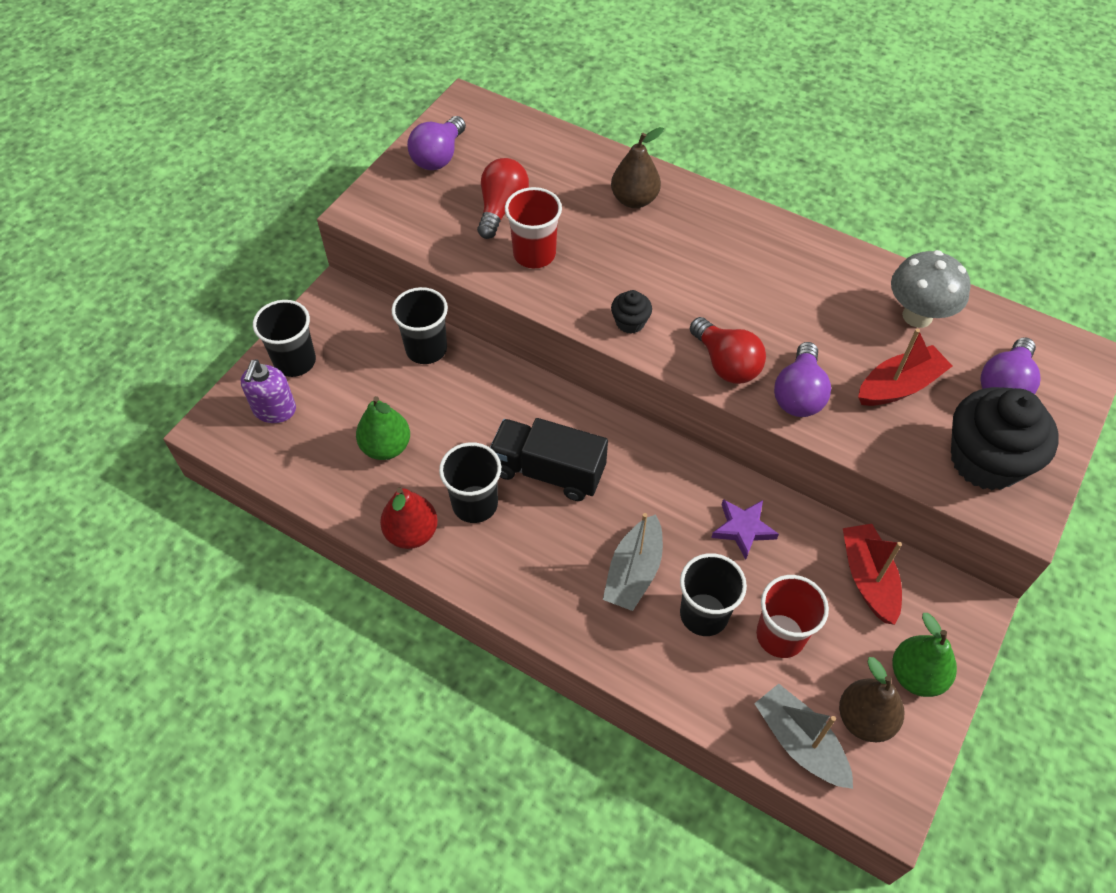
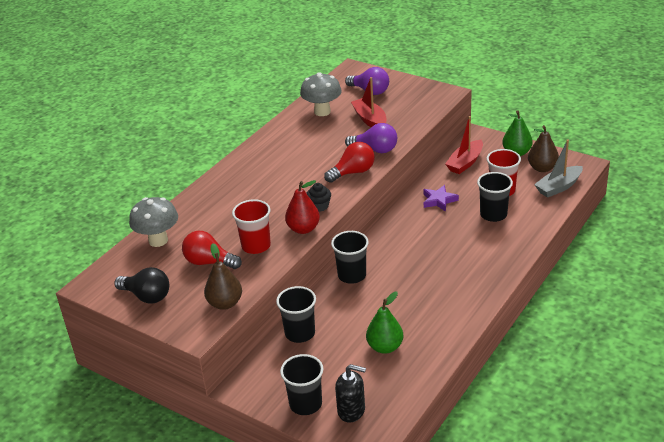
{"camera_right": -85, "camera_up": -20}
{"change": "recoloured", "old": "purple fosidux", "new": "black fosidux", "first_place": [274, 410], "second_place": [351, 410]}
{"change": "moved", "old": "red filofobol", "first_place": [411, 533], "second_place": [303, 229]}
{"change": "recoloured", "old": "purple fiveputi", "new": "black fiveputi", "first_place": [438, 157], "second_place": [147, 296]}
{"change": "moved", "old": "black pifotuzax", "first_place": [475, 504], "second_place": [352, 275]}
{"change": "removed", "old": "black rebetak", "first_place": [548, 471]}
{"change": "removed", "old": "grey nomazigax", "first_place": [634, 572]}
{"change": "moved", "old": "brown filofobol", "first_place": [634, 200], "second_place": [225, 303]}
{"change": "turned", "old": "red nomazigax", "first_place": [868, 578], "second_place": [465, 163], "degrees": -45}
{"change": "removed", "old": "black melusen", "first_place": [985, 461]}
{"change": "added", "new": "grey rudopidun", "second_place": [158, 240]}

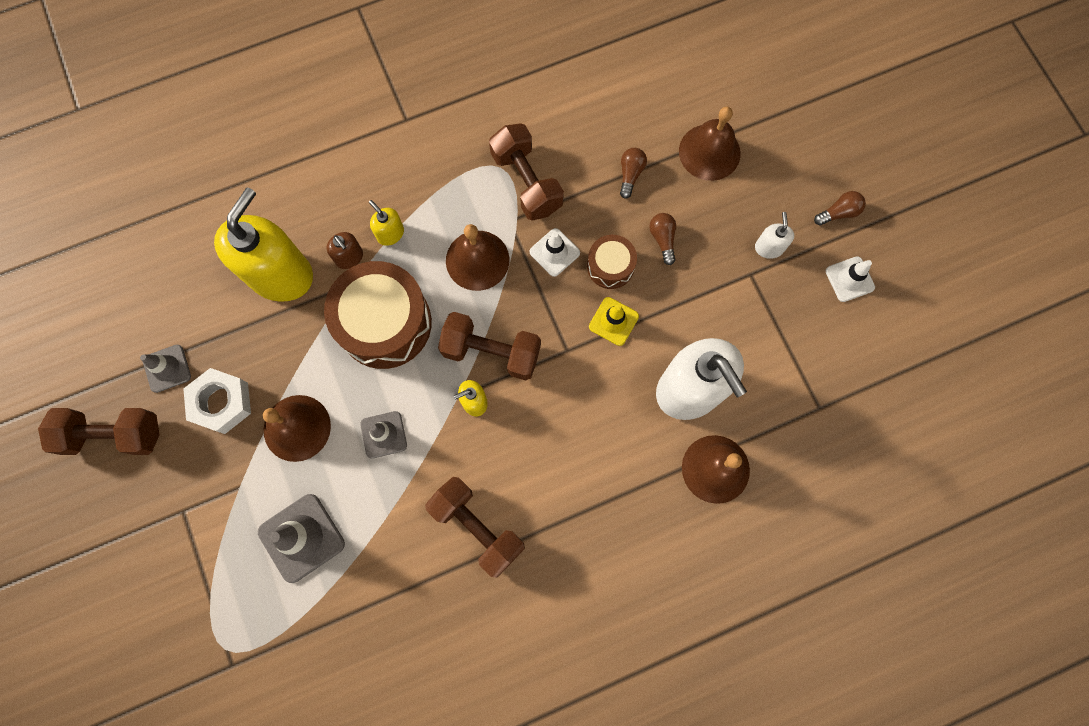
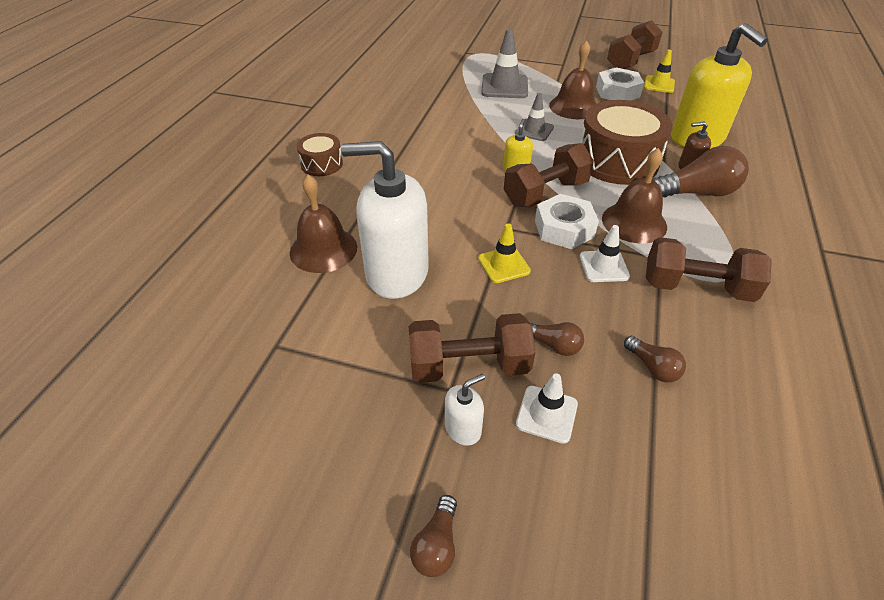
{"camera_right": 130, "camera_up": -30}
{"change": "recoloured", "old": "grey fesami", "new": "yellow fesami", "first_place": [167, 368], "second_place": [659, 85]}
{"change": "replaced", "old": "yellow fosidux", "new": "brown fiveputi", "first_place": [390, 233], "second_place": [696, 193]}
{"change": "moved", "old": "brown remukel", "first_place": [477, 527], "second_place": [469, 365]}
{"change": "moved", "old": "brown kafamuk", "first_place": [610, 266], "second_place": [322, 164]}
{"change": "removed", "old": "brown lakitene", "first_place": [709, 152]}
{"change": "turned", "old": "white fosidux", "first_place": [769, 247], "second_place": [463, 428], "degrees": -75}
{"change": "moved", "old": "white fesami", "first_place": [849, 279], "second_place": [546, 414]}
{"change": "added", "new": "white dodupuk", "second_place": [564, 228]}

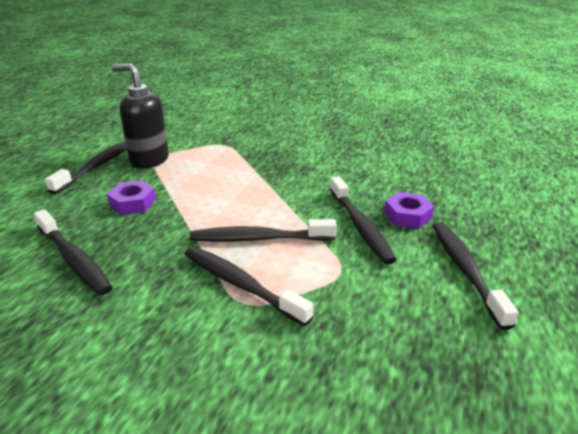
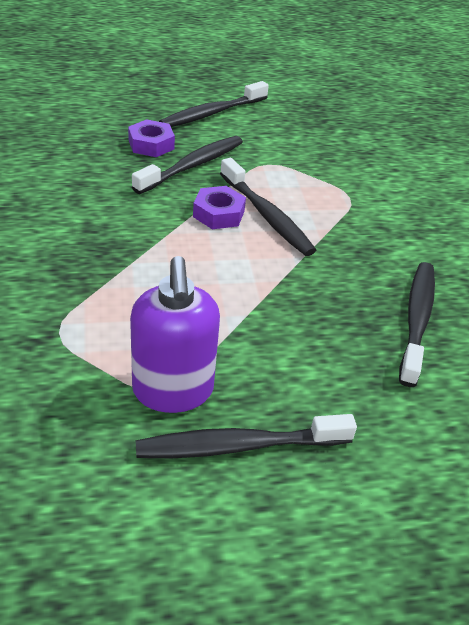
{"camera_right": -125, "camera_up": 10}
{"change": "moved", "old": "purple dodupuk", "first_place": [133, 203], "second_place": [219, 214]}
{"change": "recoloured", "old": "black fosidux", "new": "purple fosidux", "first_place": [149, 160], "second_place": [173, 391]}
{"change": "removed", "old": "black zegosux", "first_place": [241, 284]}

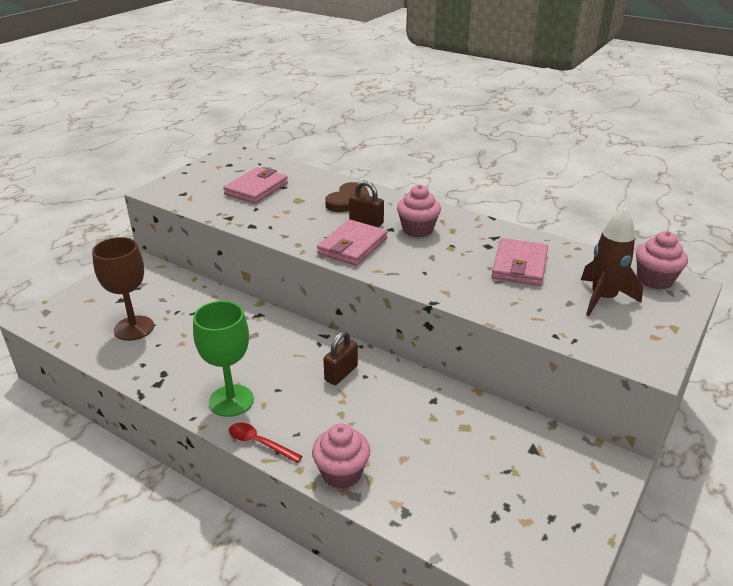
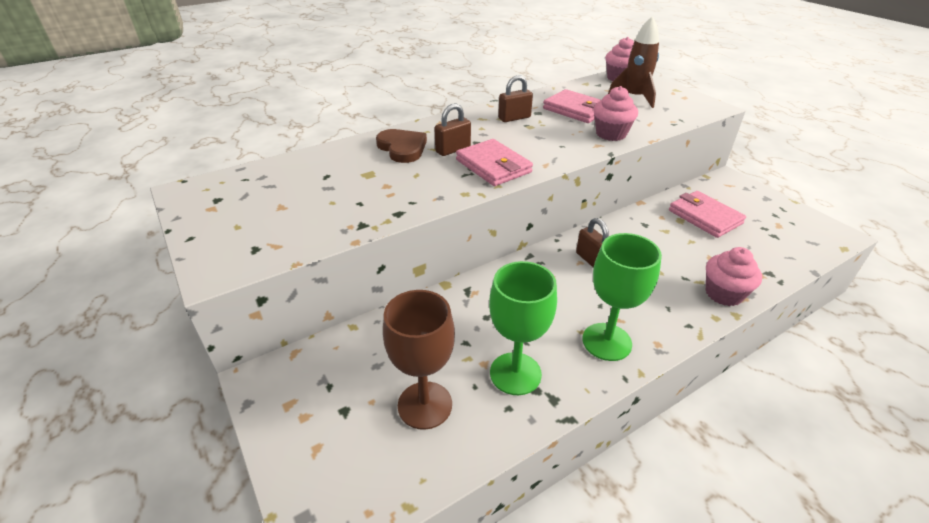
{"camera_right": -65, "camera_up": 5}
{"change": "moved", "old": "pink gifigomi", "first_place": [256, 189], "second_place": [705, 217]}
{"change": "removed", "old": "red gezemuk", "first_place": [259, 443]}
{"change": "moved", "old": "pink melusen", "first_place": [417, 230], "second_place": [611, 134]}
{"change": "added", "new": "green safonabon", "second_place": [515, 373]}
{"change": "added", "new": "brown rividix", "second_place": [514, 118]}

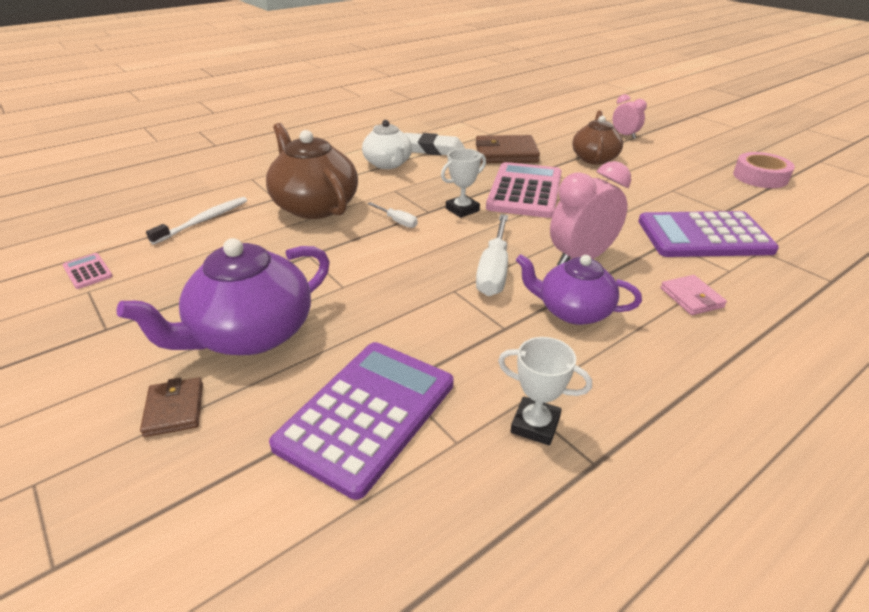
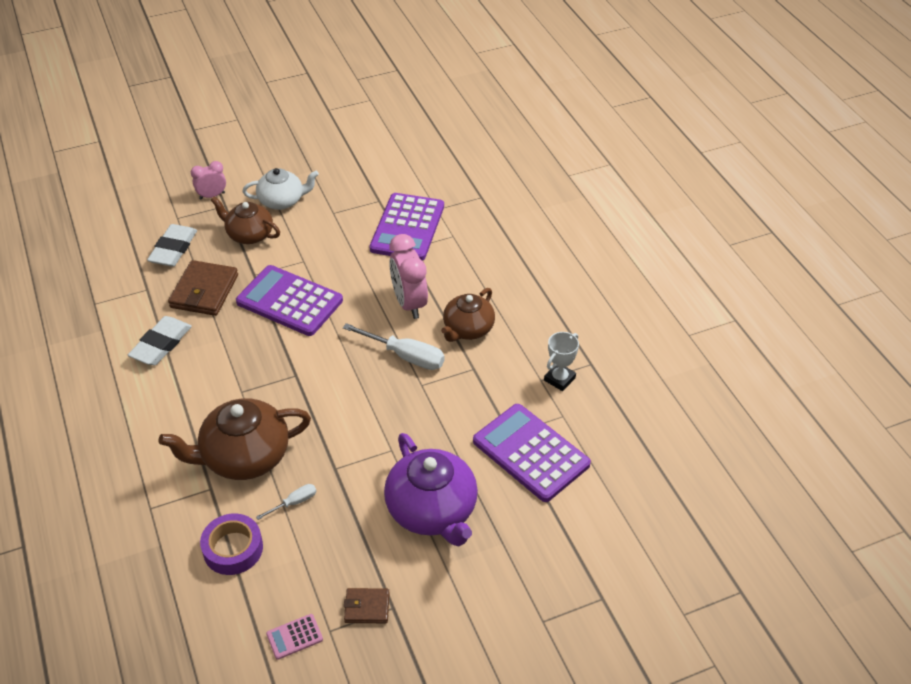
{"camera_right": -75, "camera_up": 10}
{"change": "moved", "old": "brown gifigomi", "first_place": [174, 409], "second_place": [367, 607]}
{"change": "replaced", "old": "white zegosux", "new": "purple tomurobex", "first_place": [204, 221], "second_place": [233, 549]}
{"change": "moved", "old": "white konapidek", "first_place": [388, 164], "second_place": [282, 201]}
{"change": "moved", "old": "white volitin", "first_place": [397, 221], "second_place": [294, 502]}
{"change": "removed", "old": "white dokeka", "first_place": [462, 210]}
{"change": "recoloured", "old": "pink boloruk", "new": "purple boloruk", "first_place": [524, 191], "second_place": [289, 301]}
{"change": "recoloured", "old": "purple konapidek", "new": "brown konapidek", "first_place": [573, 311], "second_place": [468, 329]}
{"change": "removed", "old": "pink gifigomi", "first_place": [691, 298]}
{"change": "removed", "old": "pink tomurobex", "first_place": [760, 177]}
{"change": "added", "new": "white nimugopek", "second_place": [173, 249]}

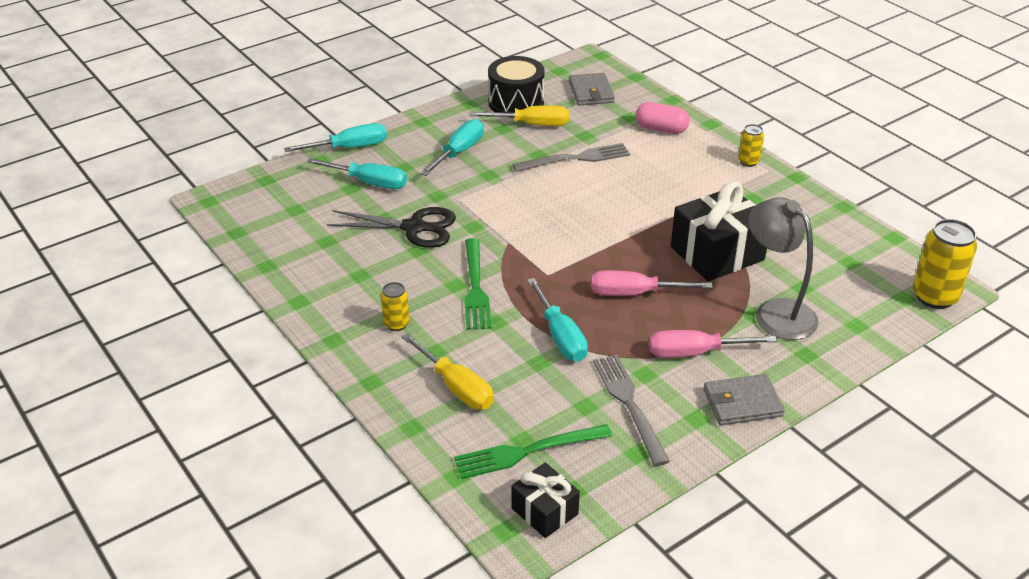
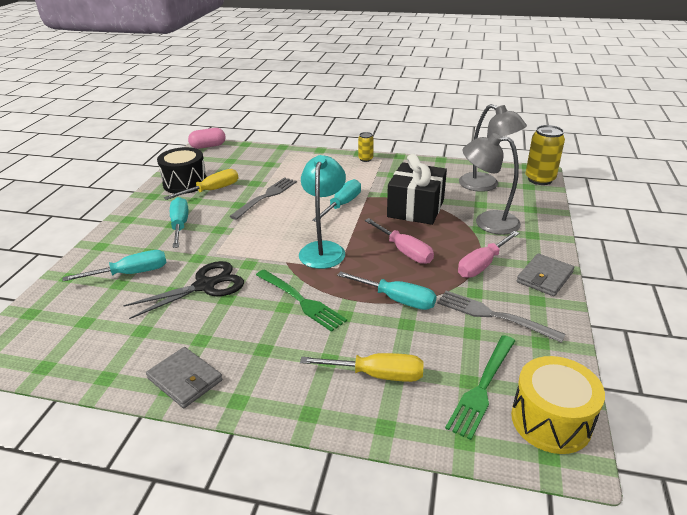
{"camera_right": -40, "camera_up": -5}
{"change": "moved", "old": "turquoise volitin", "first_place": [349, 147], "second_place": [342, 205]}
{"change": "removed", "old": "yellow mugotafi", "first_place": [396, 324]}
{"change": "replaced", "old": "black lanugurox", "new": "yellow kafamuk", "first_place": [545, 511], "second_place": [551, 420]}
{"change": "moved", "old": "grey gifigomi", "first_place": [591, 92], "second_place": [185, 379]}
{"change": "turned", "old": "pink volitin", "first_place": [635, 293], "second_place": [404, 251], "degrees": -90}
{"change": "moved", "old": "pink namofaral", "first_place": [661, 129], "second_place": [208, 146]}
{"change": "added", "new": "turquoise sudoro", "second_place": [323, 249]}
{"change": "added", "new": "grey sudoro", "second_place": [486, 185]}

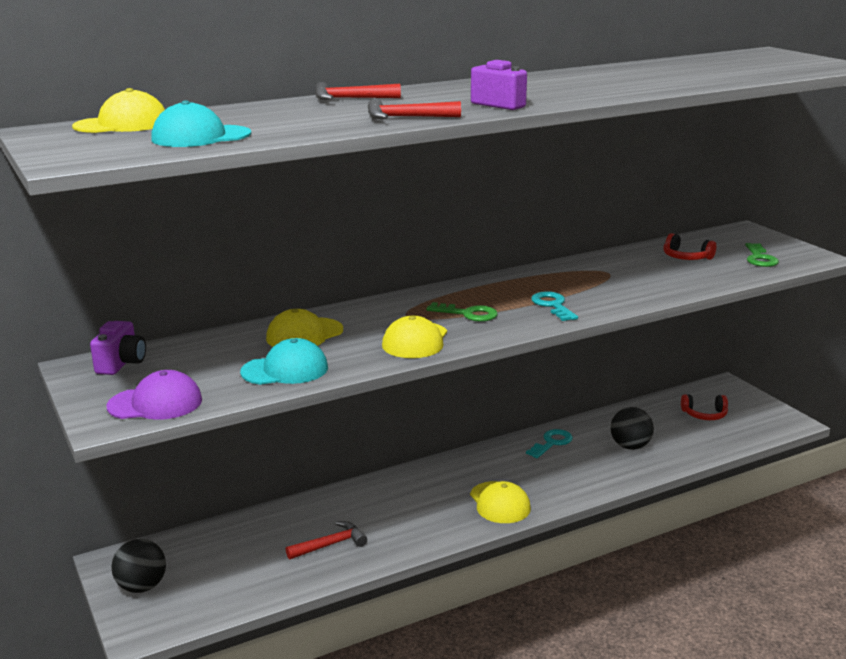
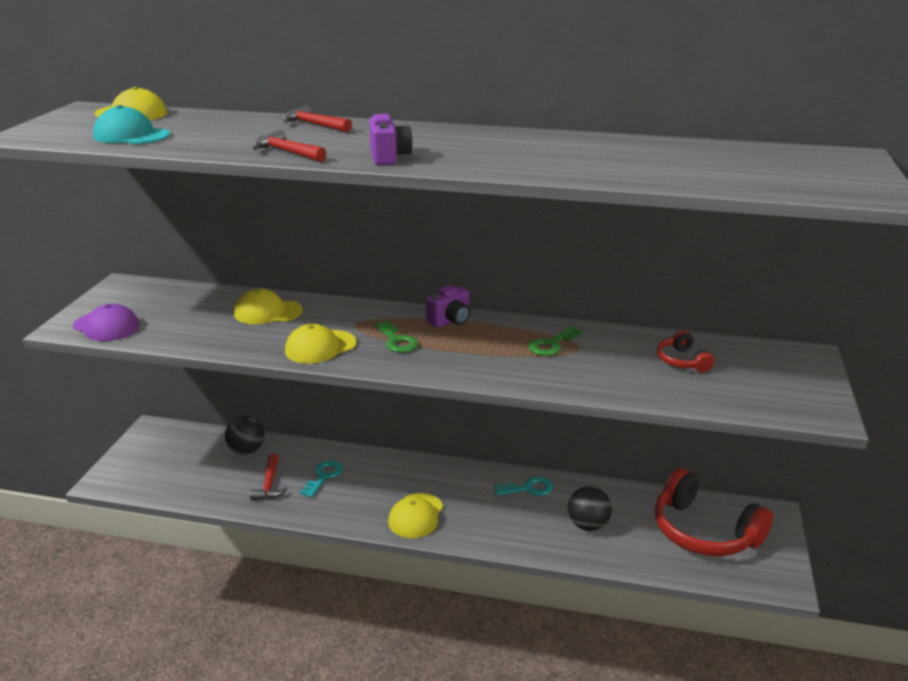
{"camera_right": 40, "camera_up": 5}
{"change": "moved", "old": "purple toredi", "first_place": [121, 364], "second_place": [450, 321]}
{"change": "moved", "old": "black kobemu", "first_place": [142, 587], "second_place": [247, 450]}
{"change": "removed", "old": "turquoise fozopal", "first_place": [285, 370]}
{"change": "turned", "old": "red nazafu", "first_place": [330, 545], "second_place": [269, 484], "degrees": 75}
{"change": "moved", "old": "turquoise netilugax", "first_place": [552, 305], "second_place": [323, 476]}
{"change": "resized", "old": "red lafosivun", "first_place": [704, 415], "second_place": [703, 532], "factor": 2.15}
{"change": "moved", "old": "green netilugax", "first_place": [760, 258], "second_place": [552, 345]}

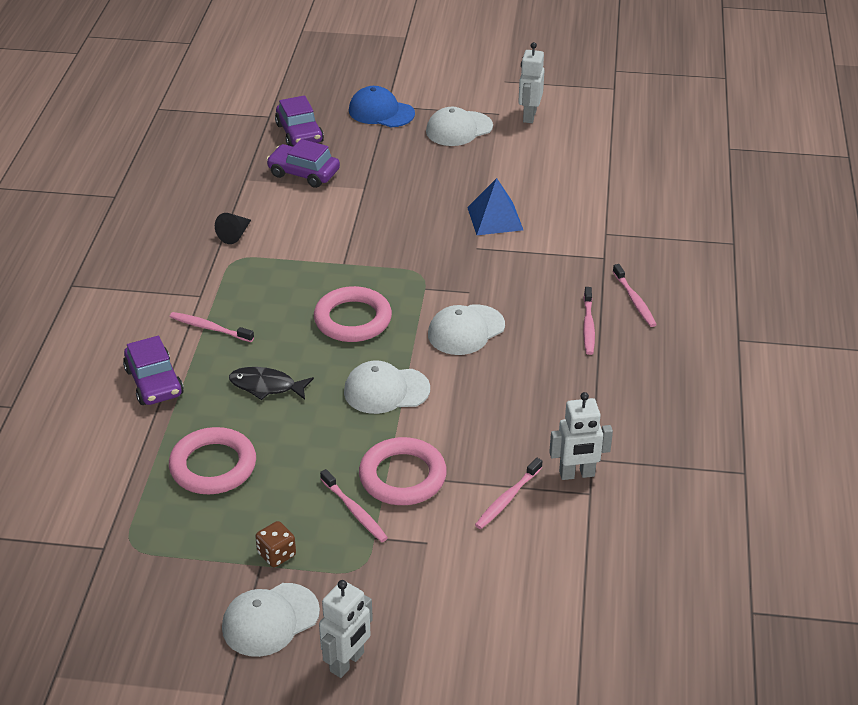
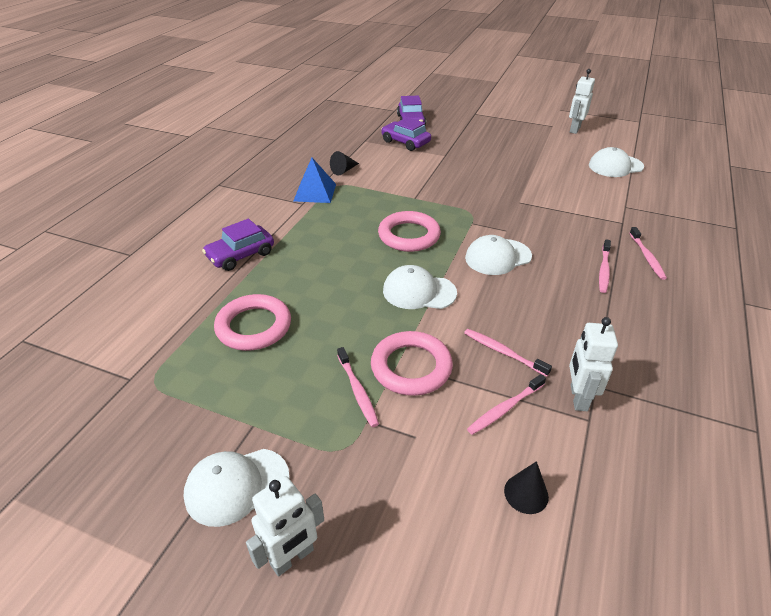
{"camera_right": 15, "camera_up": 0}
{"change": "turned", "old": "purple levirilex", "first_place": [154, 382], "second_place": [240, 255], "degrees": 60}
{"change": "moved", "old": "pink zegosux", "first_place": [210, 328], "second_place": [503, 352]}
{"change": "removed", "old": "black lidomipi", "first_place": [266, 386]}
{"change": "removed", "old": "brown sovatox", "first_place": [276, 554]}
{"change": "removed", "old": "blue fozopal", "first_place": [381, 112]}
{"change": "moved", "old": "white fozopal", "first_place": [459, 129], "second_place": [615, 166]}
{"change": "moved", "old": "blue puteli", "first_place": [495, 218], "second_place": [315, 192]}
{"change": "turned", "old": "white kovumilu", "first_place": [577, 474], "second_place": [578, 398], "degrees": 90}
{"change": "added", "new": "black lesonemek", "second_place": [526, 493]}

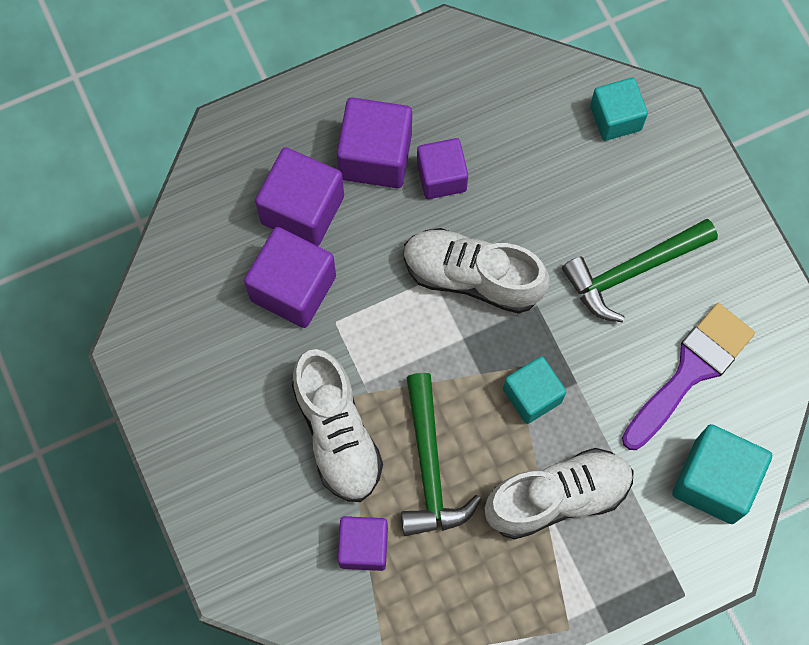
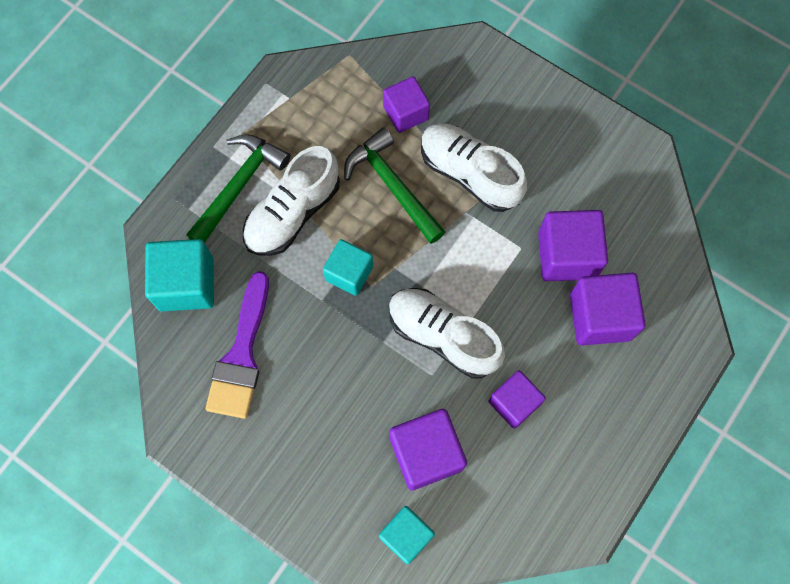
{"camera_right": 150, "camera_up": 0}
{"change": "moved", "old": "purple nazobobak", "first_place": [375, 156], "second_place": [426, 453]}
{"change": "turned", "old": "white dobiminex", "first_place": [472, 277], "second_place": [443, 336], "degrees": -135}
{"change": "moved", "old": "green nazafu", "first_place": [632, 271], "second_place": [239, 185]}

